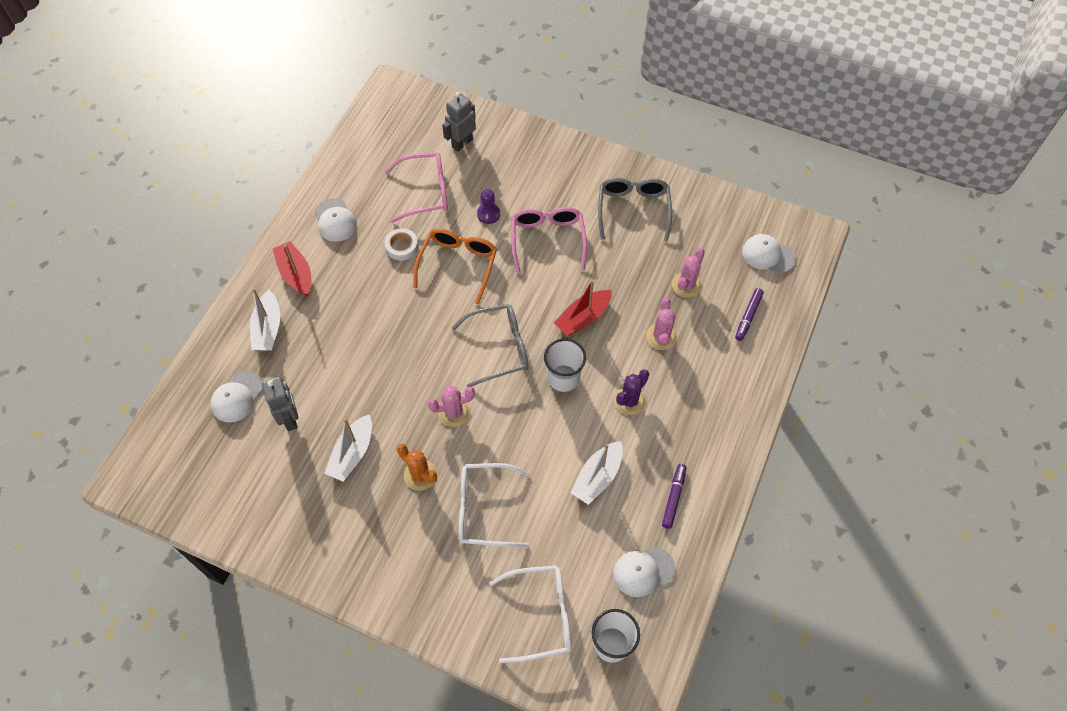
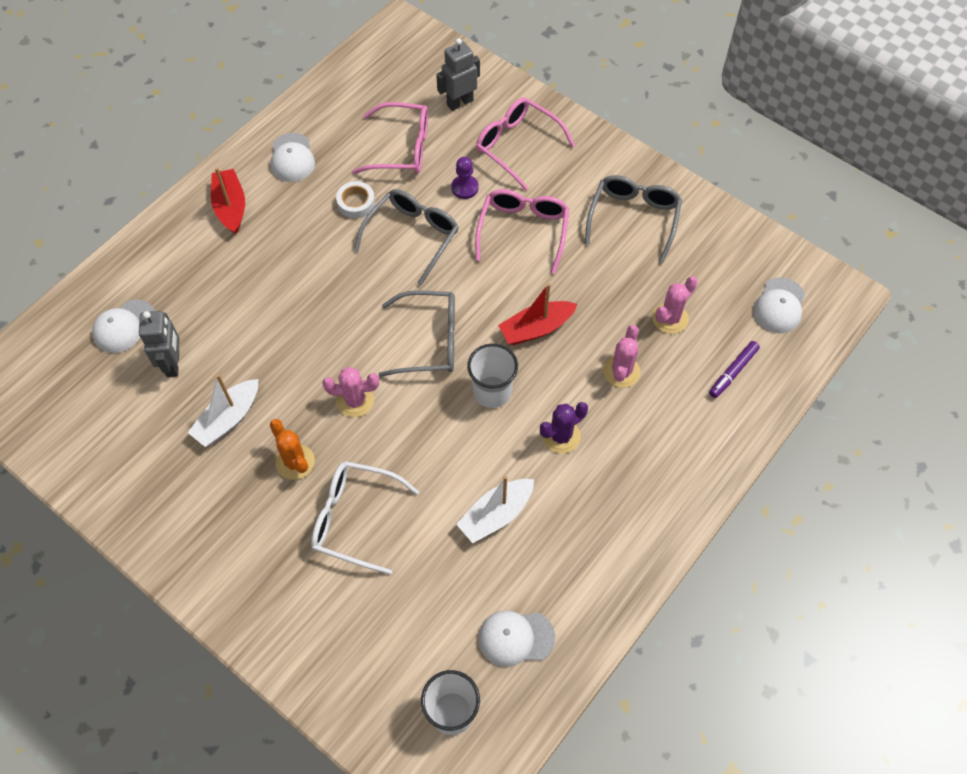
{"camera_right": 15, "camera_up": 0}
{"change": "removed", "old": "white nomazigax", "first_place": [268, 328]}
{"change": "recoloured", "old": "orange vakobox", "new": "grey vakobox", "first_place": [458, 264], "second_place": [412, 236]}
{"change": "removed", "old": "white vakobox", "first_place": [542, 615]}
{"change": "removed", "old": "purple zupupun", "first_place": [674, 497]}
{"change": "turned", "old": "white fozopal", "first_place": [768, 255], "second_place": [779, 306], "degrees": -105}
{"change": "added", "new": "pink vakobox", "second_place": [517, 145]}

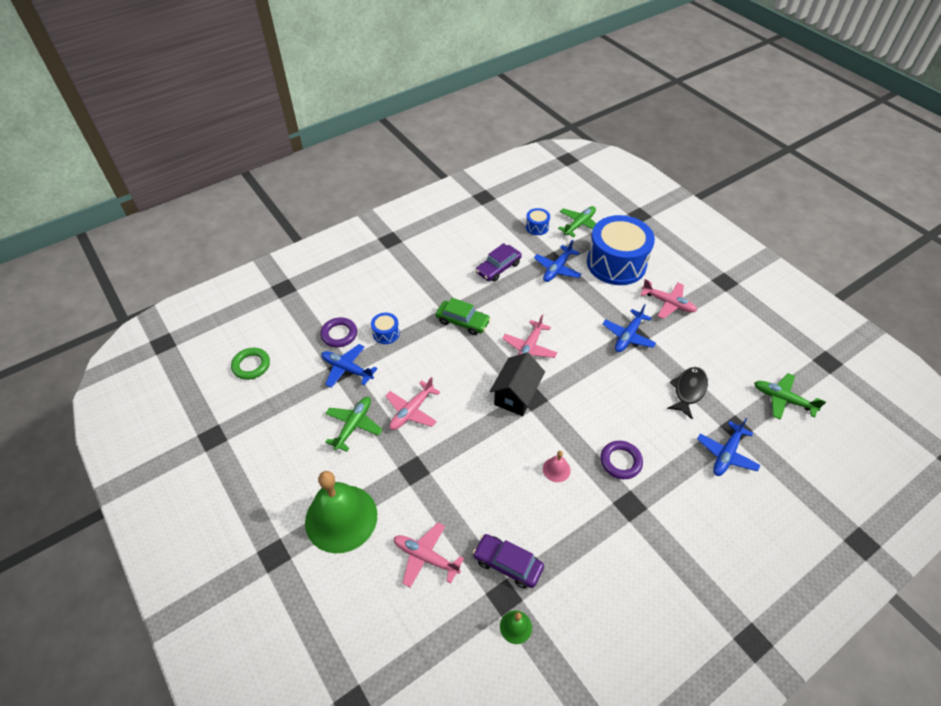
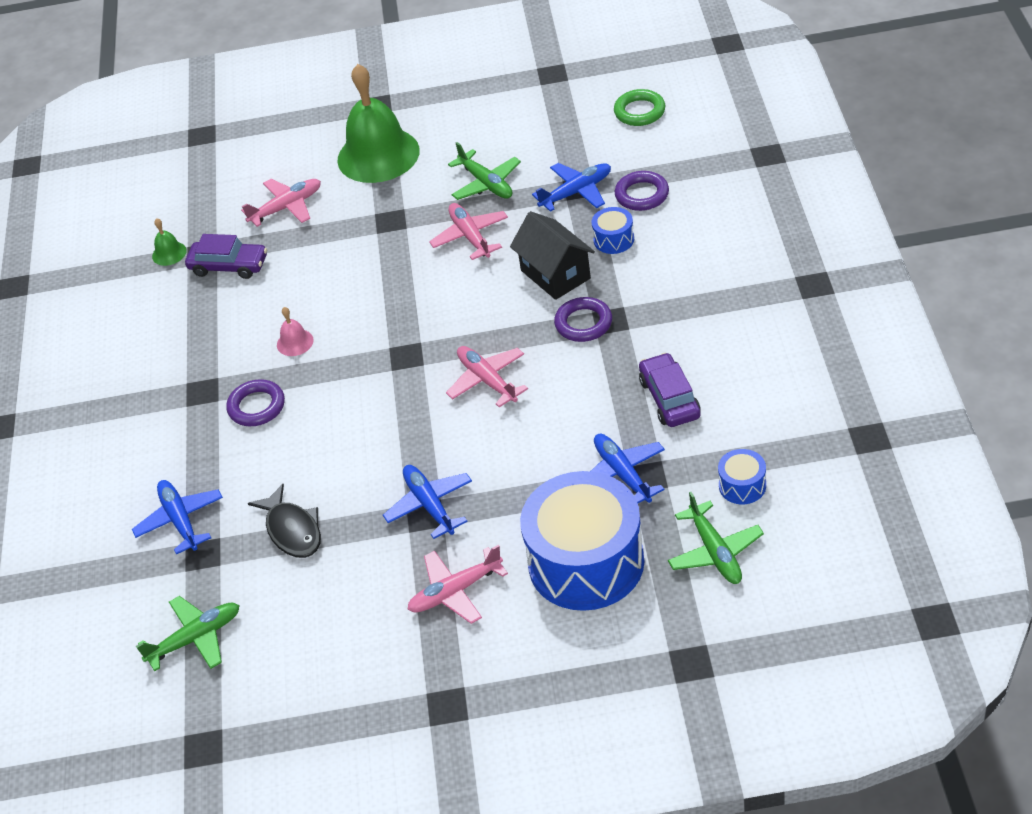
{"camera_right": 125, "camera_up": -5}
{"change": "replaced", "old": "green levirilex", "new": "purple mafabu", "first_place": [462, 322], "second_place": [583, 323]}
{"change": "turned", "old": "purple levirilex", "first_place": [508, 564], "second_place": [229, 266], "degrees": 45}
{"change": "moved", "old": "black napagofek", "first_place": [516, 395], "second_place": [555, 274]}

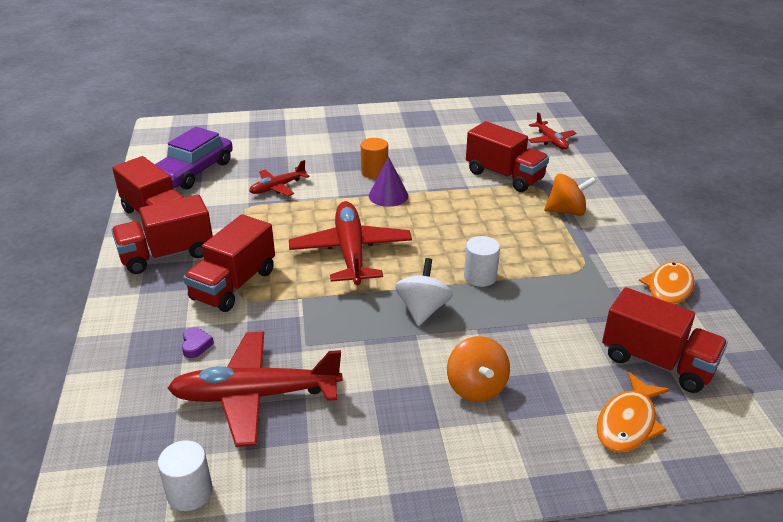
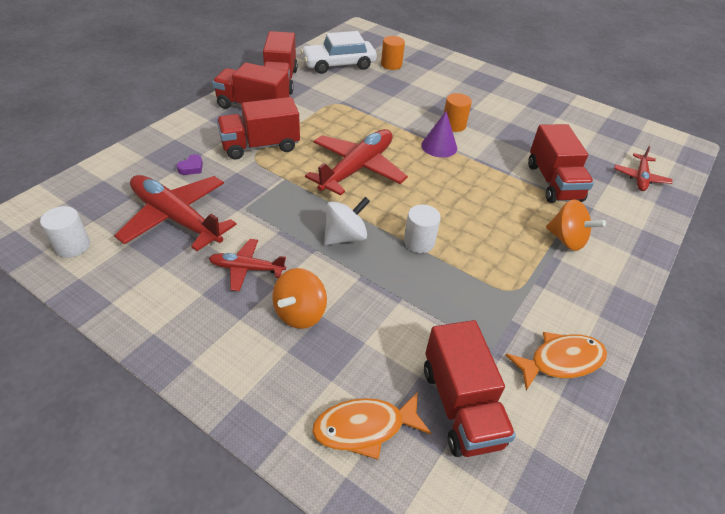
{"camera_right": 40, "camera_up": 10}
{"change": "recoloured", "old": "purple levirilex", "new": "white levirilex", "first_place": [193, 171], "second_place": [339, 64]}
{"change": "moved", "old": "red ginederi", "first_place": [278, 187], "second_place": [247, 269]}
{"change": "added", "new": "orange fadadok", "second_place": [391, 65]}

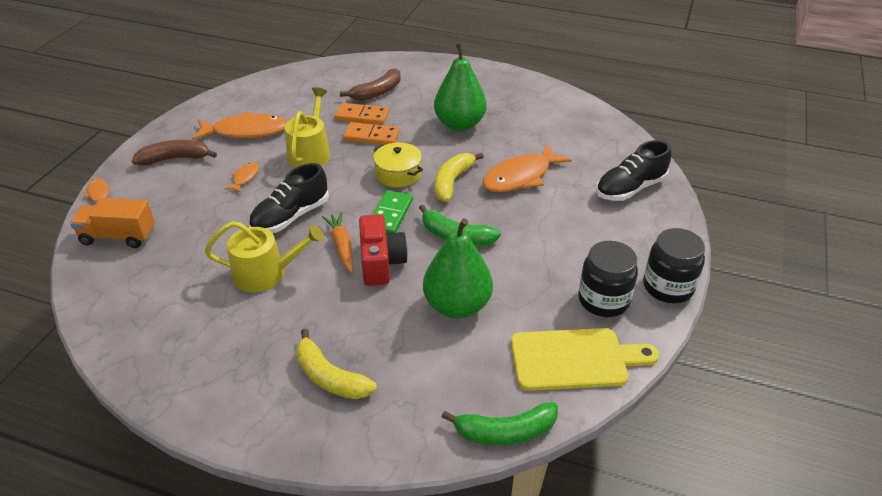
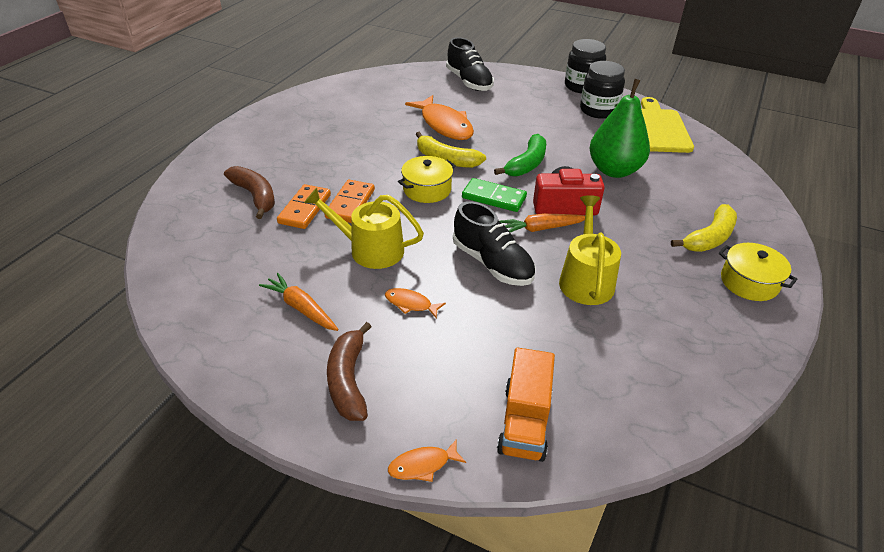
{"camera_right": -85, "camera_up": 0}
{"change": "replaced", "old": "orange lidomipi", "new": "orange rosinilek", "first_place": [246, 131], "second_place": [301, 308]}
{"change": "removed", "old": "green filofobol", "first_place": [459, 124]}
{"change": "removed", "old": "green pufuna", "first_place": [505, 432]}
{"change": "added", "new": "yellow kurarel", "second_place": [749, 282]}

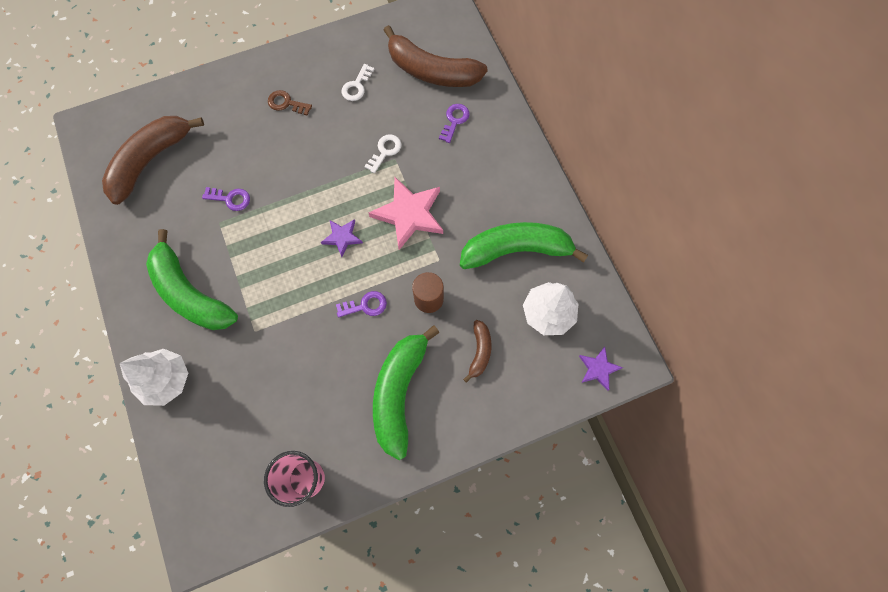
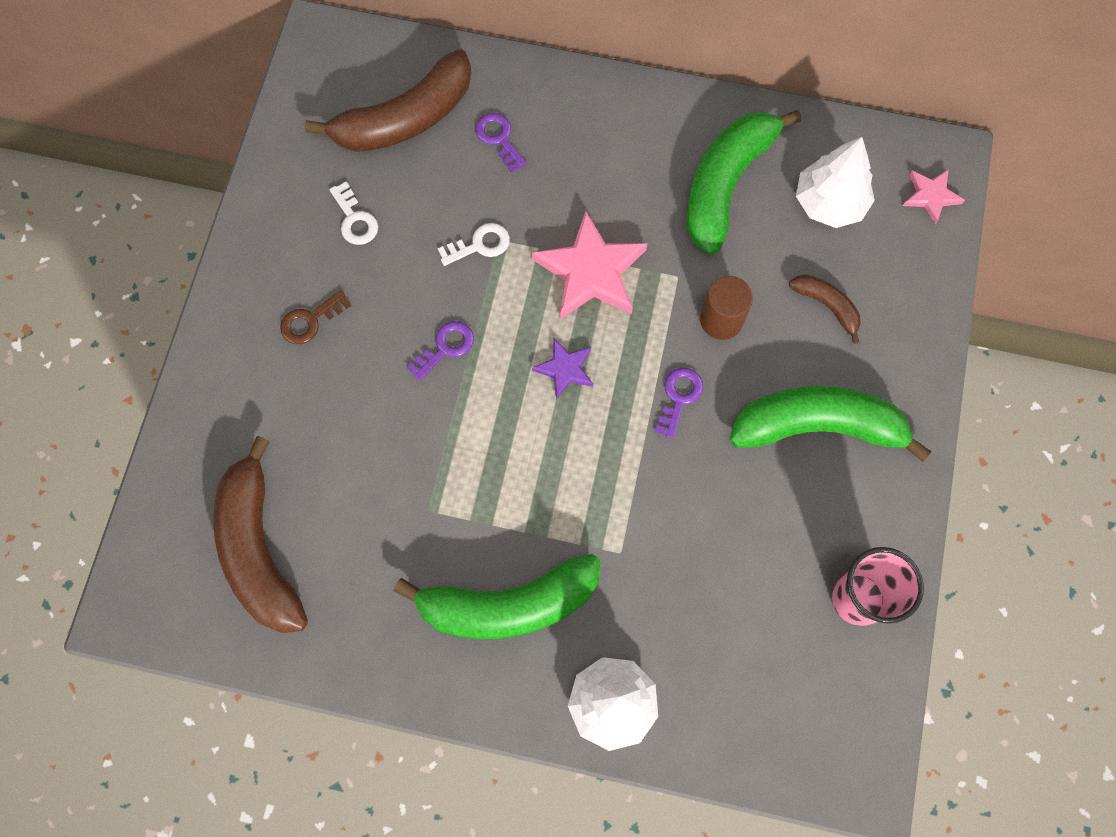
{"camera_right": -55, "camera_up": 0}
{"change": "moved", "old": "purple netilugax", "first_place": [230, 199], "second_place": [445, 347]}
{"change": "turned", "old": "white netilugax", "first_place": [385, 151], "second_place": [480, 245], "degrees": 90}
{"change": "turned", "old": "green pufuna", "first_place": [399, 392], "second_place": [818, 426], "degrees": 135}
{"change": "recoloured", "old": "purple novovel", "new": "pink novovel", "first_place": [598, 369], "second_place": [930, 196]}

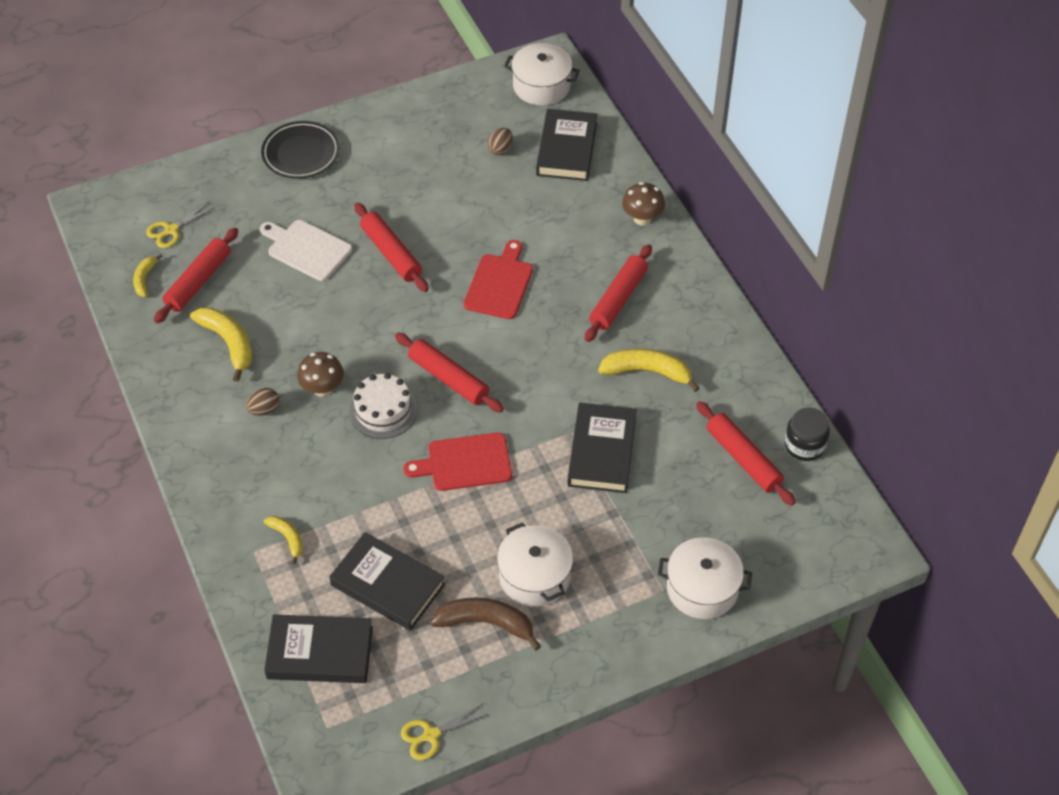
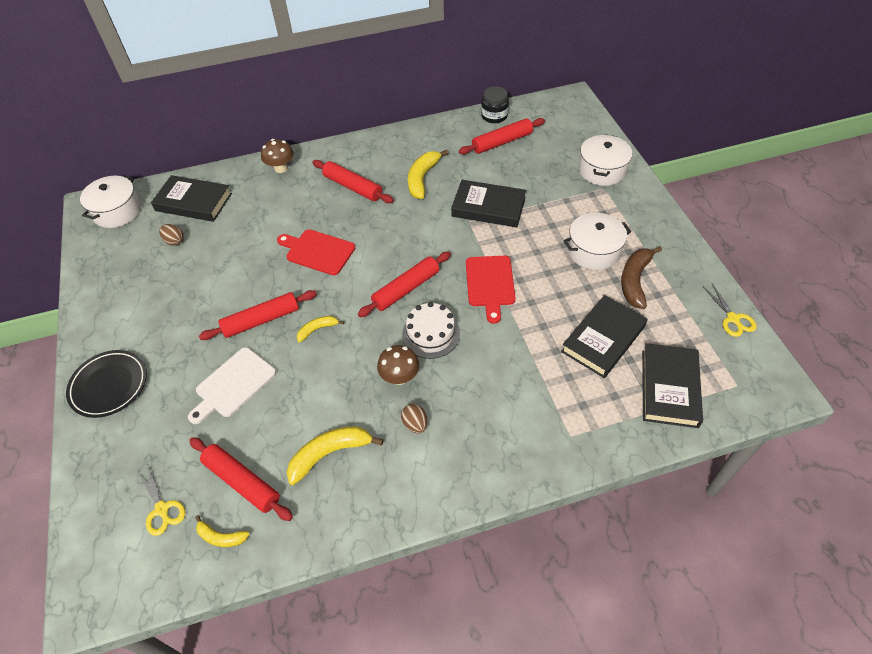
{"camera_right": -80, "camera_up": 0}
{"change": "moved", "old": "yellow pufuna", "first_place": [288, 538], "second_place": [317, 329]}

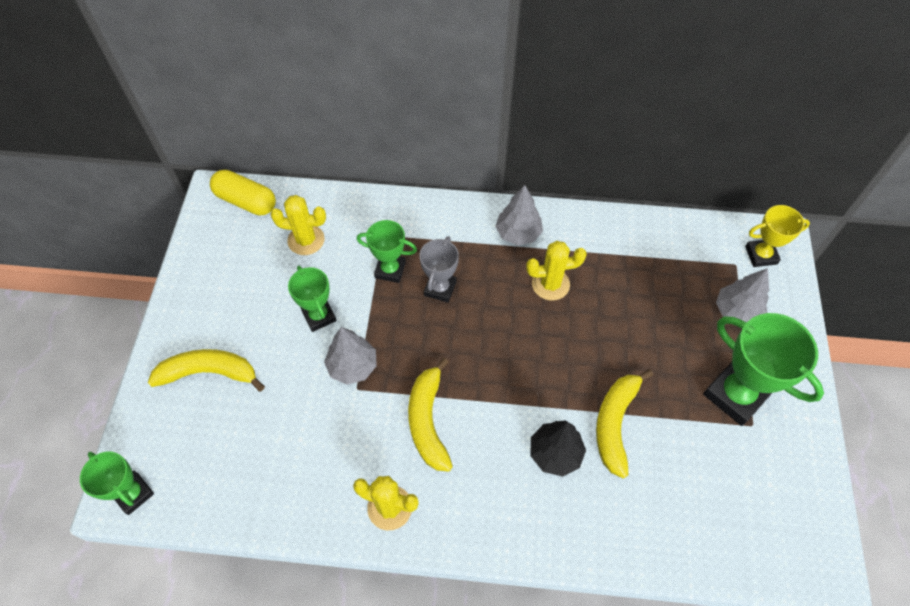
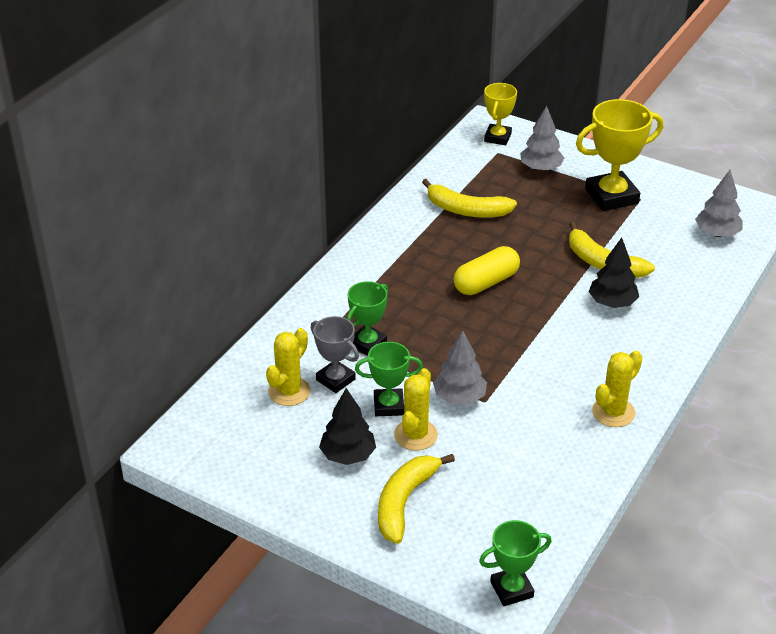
{"camera_right": -65, "camera_up": -20}
{"change": "moved", "old": "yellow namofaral", "first_place": [246, 201], "second_place": [486, 282]}
{"change": "moved", "old": "yellow pufuna", "first_place": [428, 421], "second_place": [466, 210]}
{"change": "moved", "old": "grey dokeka", "first_place": [440, 288], "second_place": [335, 379]}
{"change": "moved", "old": "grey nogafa", "first_place": [518, 233], "second_place": [717, 233]}
{"change": "moved", "old": "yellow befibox", "first_place": [550, 284], "second_place": [415, 435]}
{"change": "recoloured", "old": "green dokeka", "new": "yellow dokeka", "first_place": [735, 395], "second_place": [611, 196]}
{"change": "added", "new": "black nogafa", "second_place": [348, 455]}

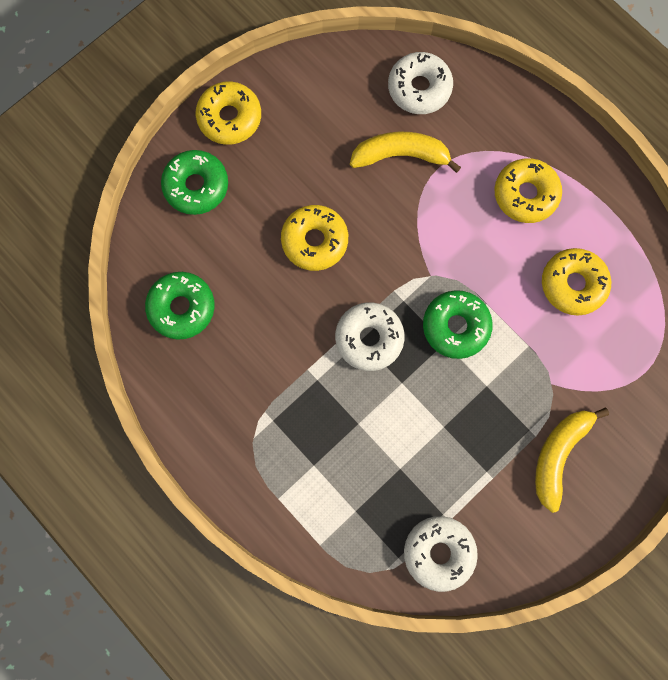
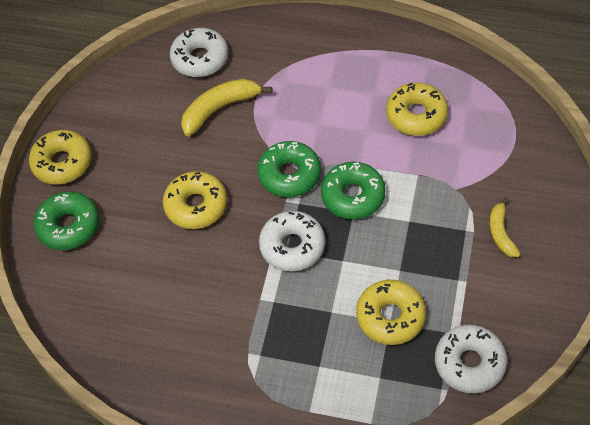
{"camera_right": -30, "camera_up": -20}
{"change": "moved", "old": "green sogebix", "first_place": [182, 308], "second_place": [289, 175]}
{"change": "moved", "old": "yellow sogebix", "first_place": [525, 194], "second_place": [390, 316]}
{"change": "resized", "old": "yellow pufuna", "first_place": [558, 454], "second_place": [501, 233], "factor": 0.62}

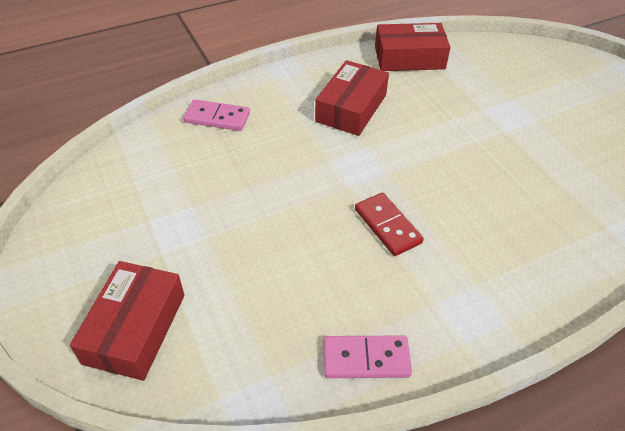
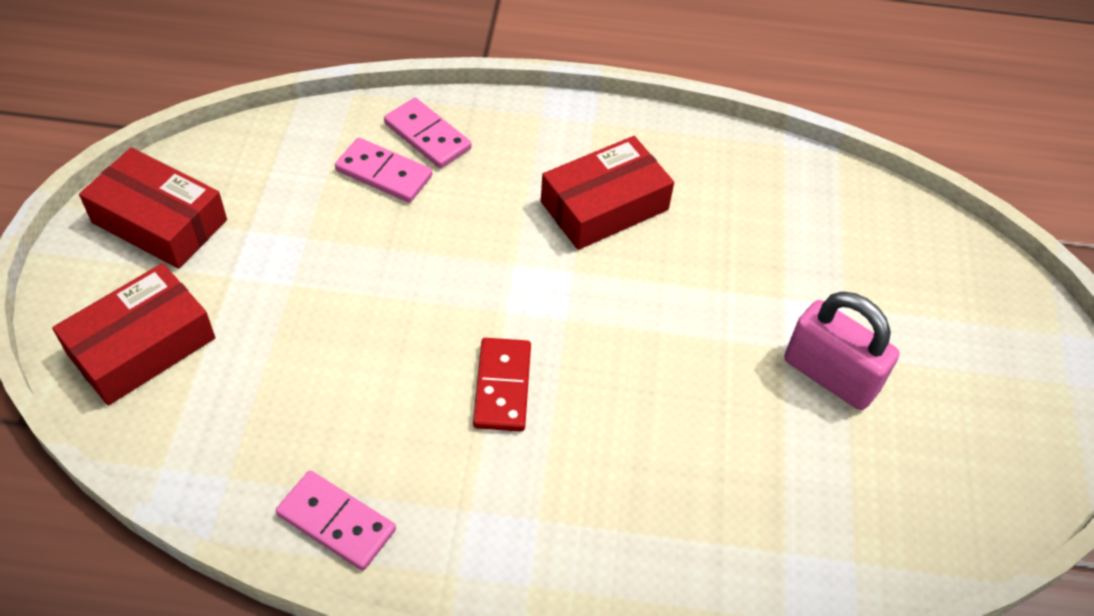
{"camera_right": 30, "camera_up": 5}
{"change": "moved", "old": "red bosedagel", "first_place": [409, 58], "second_place": [159, 221]}
{"change": "added", "new": "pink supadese", "second_place": [384, 173]}
{"change": "added", "new": "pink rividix", "second_place": [830, 375]}

